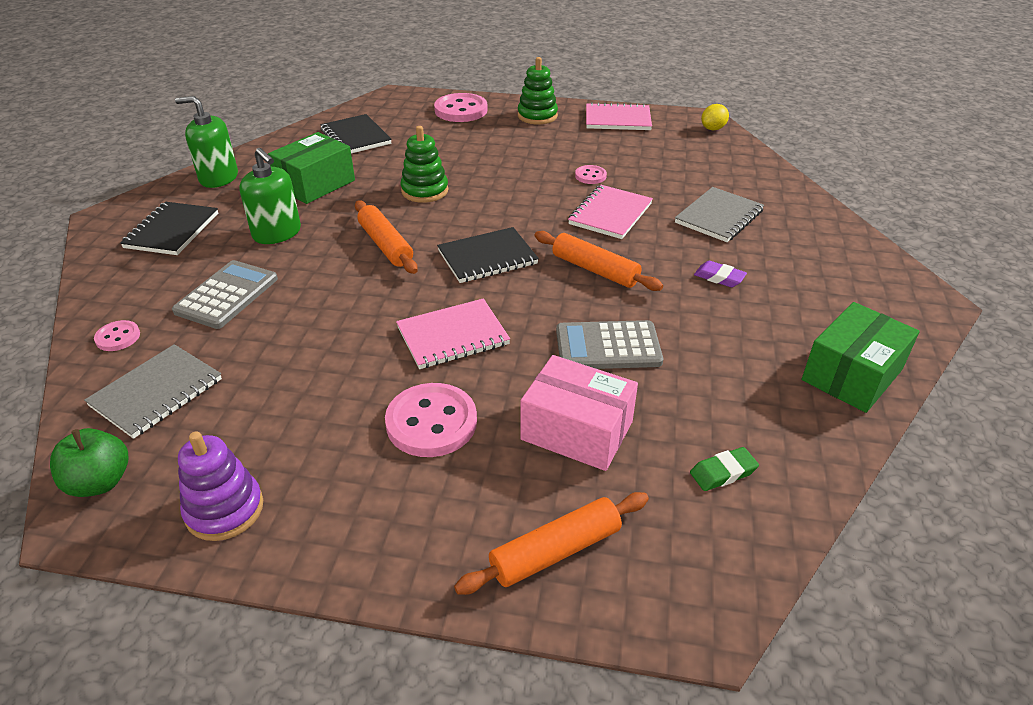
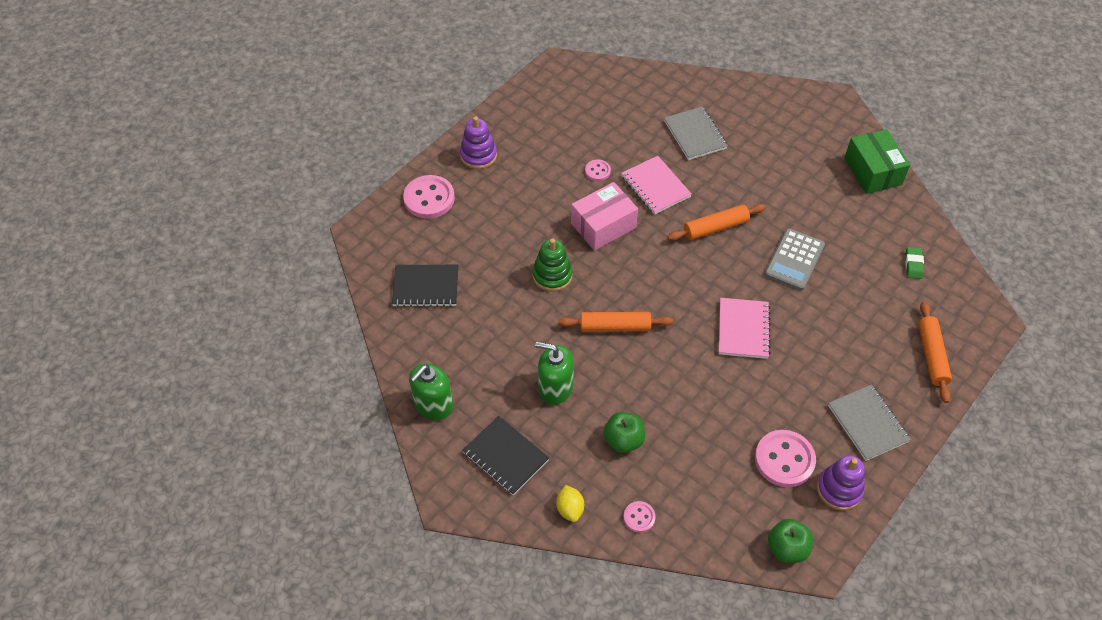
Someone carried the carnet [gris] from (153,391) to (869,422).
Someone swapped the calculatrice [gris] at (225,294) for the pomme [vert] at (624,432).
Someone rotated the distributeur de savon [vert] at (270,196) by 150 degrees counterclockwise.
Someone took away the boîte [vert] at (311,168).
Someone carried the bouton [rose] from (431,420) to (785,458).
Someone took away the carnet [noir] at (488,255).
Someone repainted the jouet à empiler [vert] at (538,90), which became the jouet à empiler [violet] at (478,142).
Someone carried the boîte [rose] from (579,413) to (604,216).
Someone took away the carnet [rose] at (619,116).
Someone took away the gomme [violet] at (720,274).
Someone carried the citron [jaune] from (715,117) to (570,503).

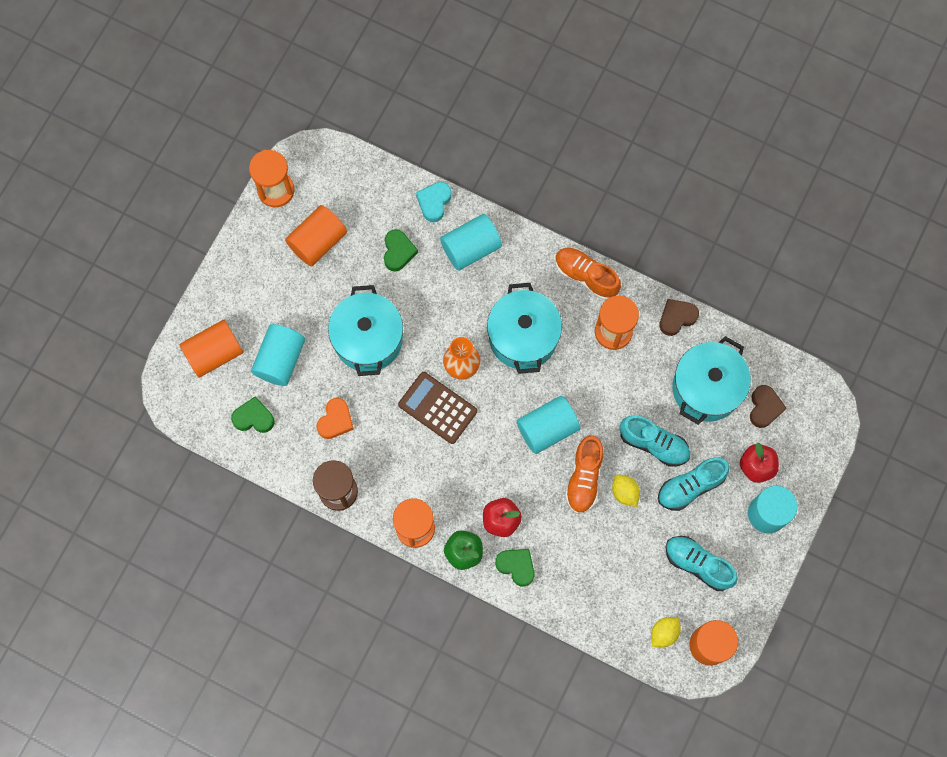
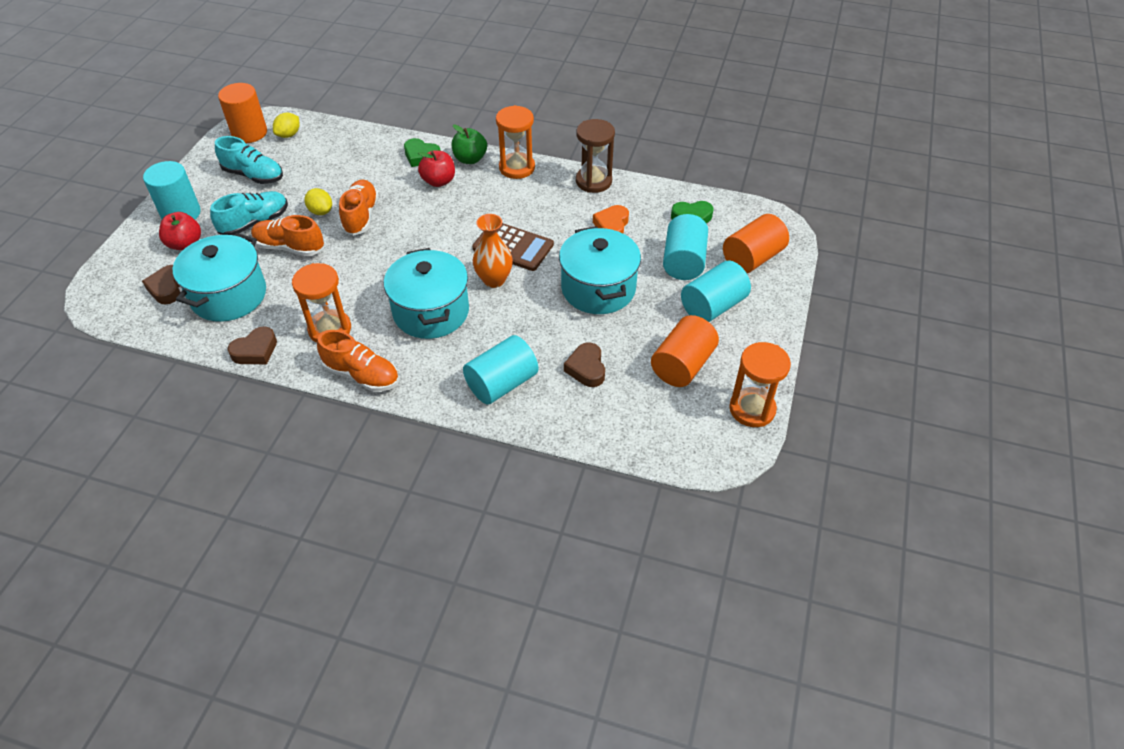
Someone repainted the cœur [vert] at (401,250), which became the cœur [marron] at (584,364).
Someone took away the cœur [turquoise] at (433,202).
Someone carried the cylindre [turquoise] from (548,425) to (716,291).
Someone repainted the chaussure [turquoise] at (655,441), which became the chaussure [orange] at (287,235).

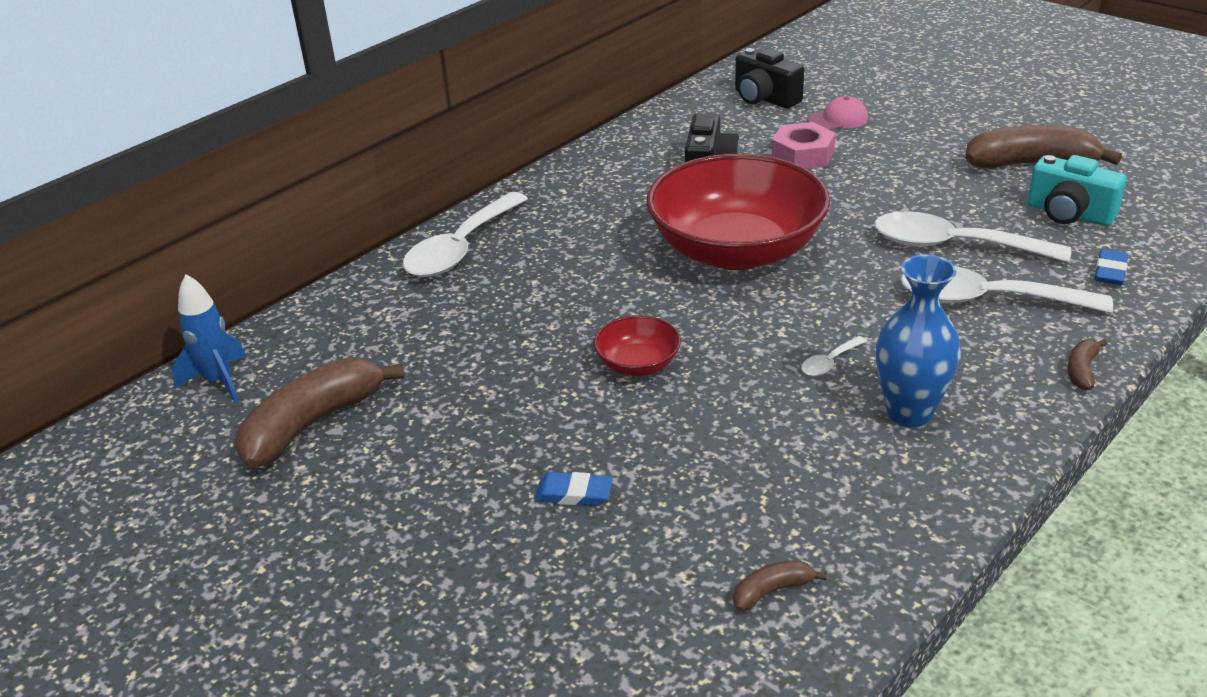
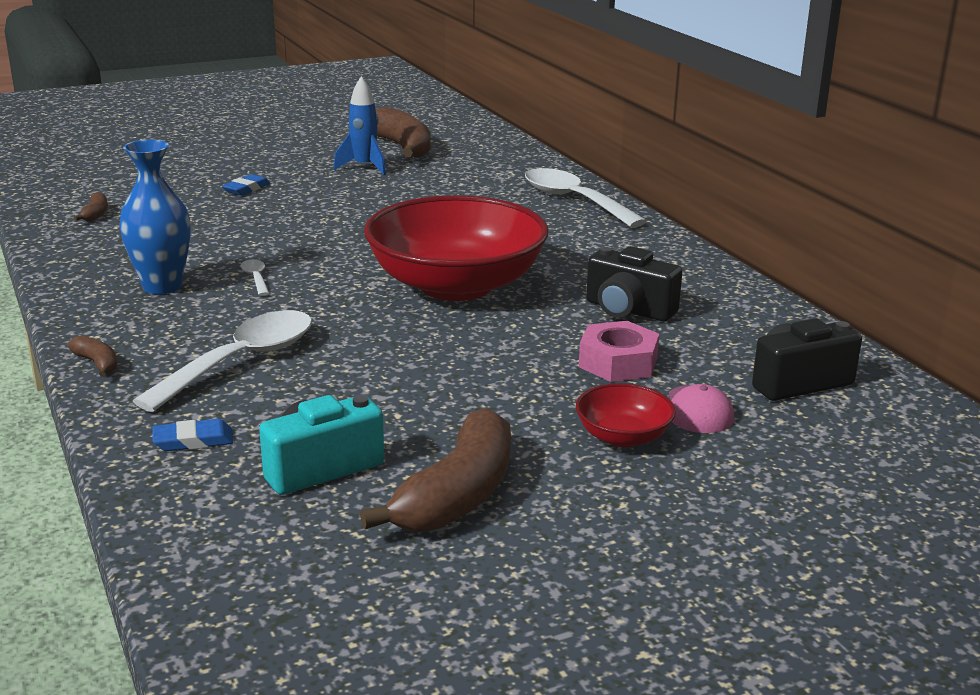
Someone carried the fusée [bleu] from (209,338) to (360,125).
Someone carried the bol [rouge] from (637,345) to (626,415).
Someone took away the cuillère [blanc] at (972,237).
Someone rotated the gomme [bleu] at (1111,267) by 60 degrees counterclockwise.

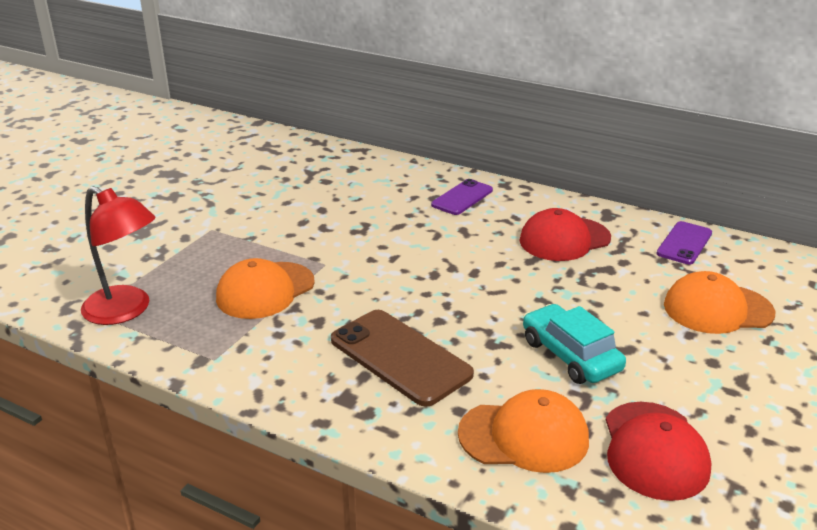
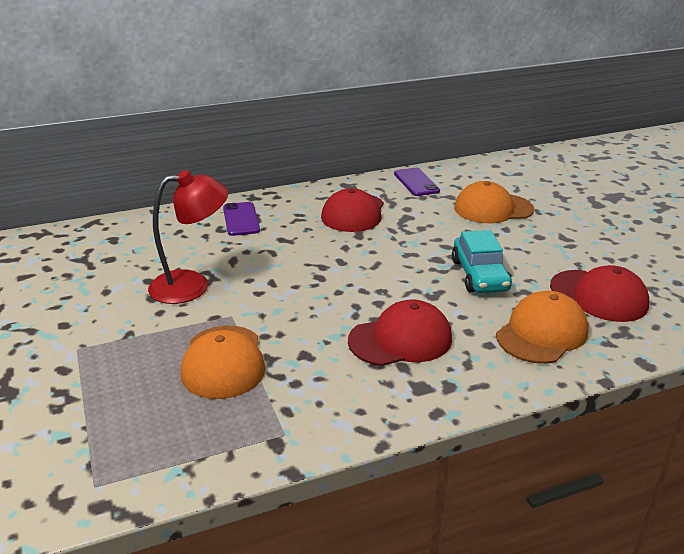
Someone carried the lampe [rouge] from (118,255) to (188,237).
Someone swapped the téléphone [marron] at (402,358) for the casquette [rouge] at (400,332).
Someone rotated the voiture [turquoise] at (574,344) by 105 degrees counterclockwise.
Someone rotated the casquette [orange] at (719,302) by 45 degrees clockwise.

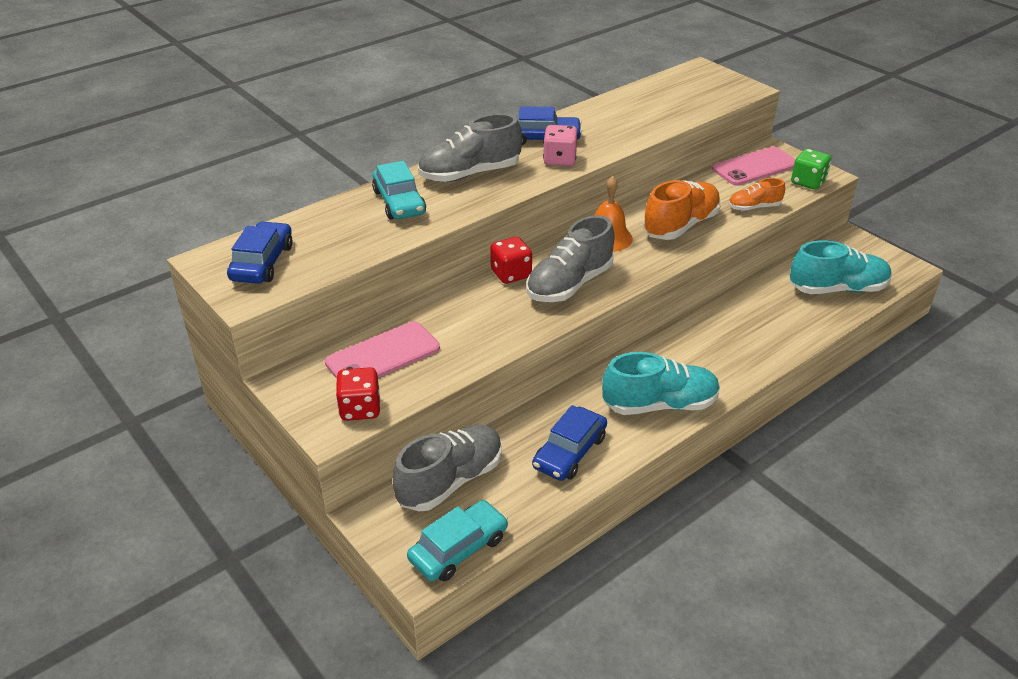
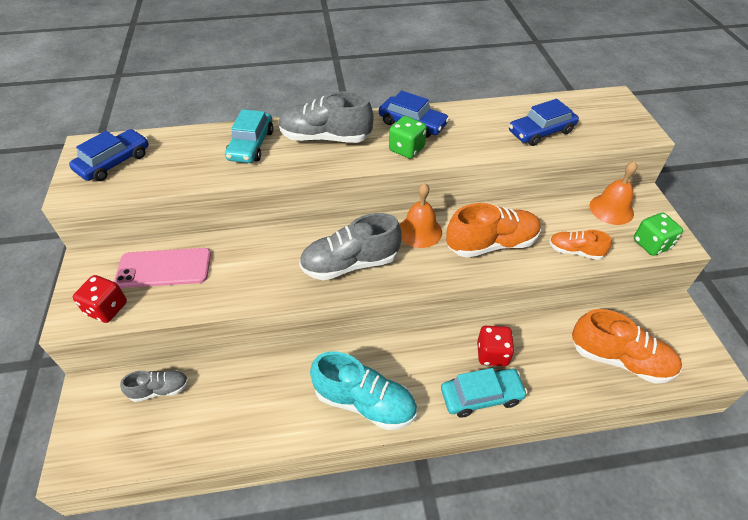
Someone scaled the chaussure [gris] at (447,468) by 0.56.
Someone carried the voiture [turquoise] from (457,540) to (484,393).
Someone carried the dé [rouge] from (511,260) to (496,346).
Someone carried the voiture [bleu] from (569,443) to (544,122).
Someone repainted the dé [rose] at (560,145), which became the dé [vert] at (408,137).
Someone swapped the téléphone [rose] at (753,166) for the cloche [orange] at (613,193).
Someone repainted the chaussure [turquoise] at (840,267), which became the chaussure [orange] at (627,346).

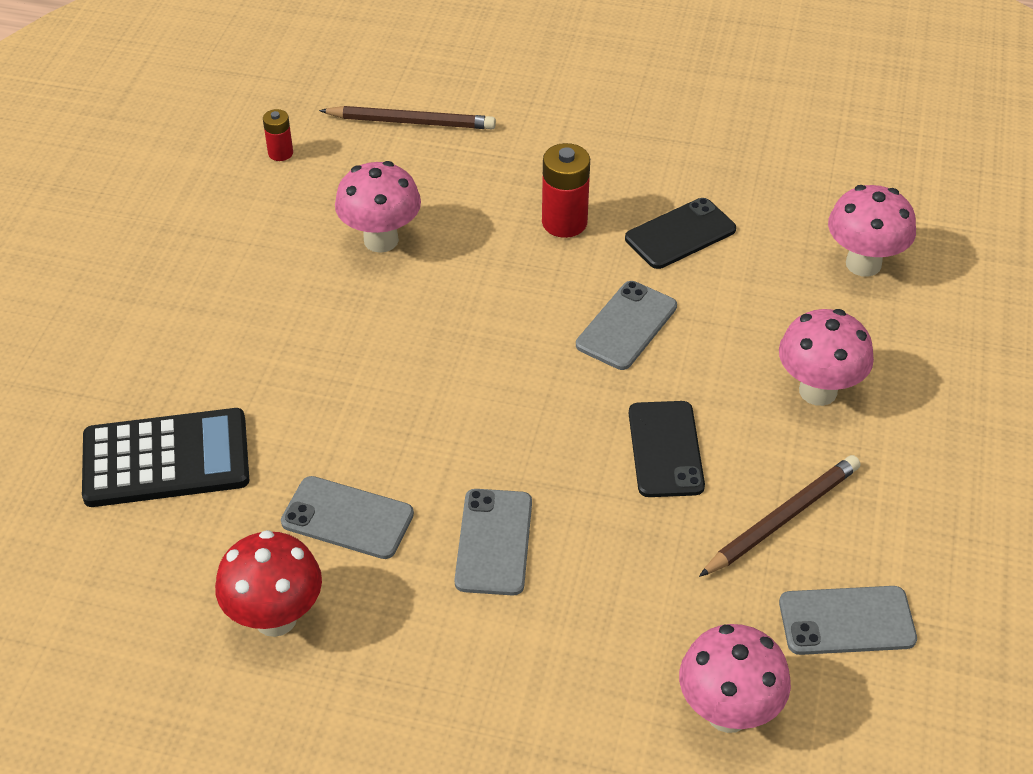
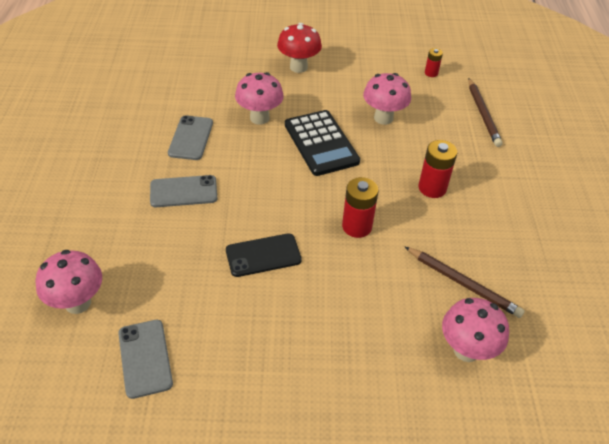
Someone carried the calculatrice [noir] from (165,457) to (322,143).
Someone carried the champignon [rouge] from (268,583) to (299,48).
Someone swapped the téléphone [gris] at (626,325) for the pile [rouge] at (360,207).
Someone took away the téléphone [noir] at (680,233).
Someone carried the crayon [marron] from (779,516) to (465,282).
Someone carried the champignon [rose] from (826,357) to (259,98).

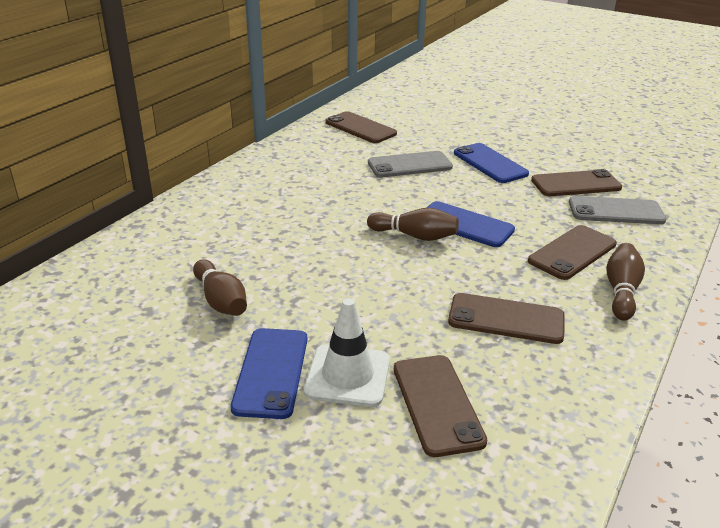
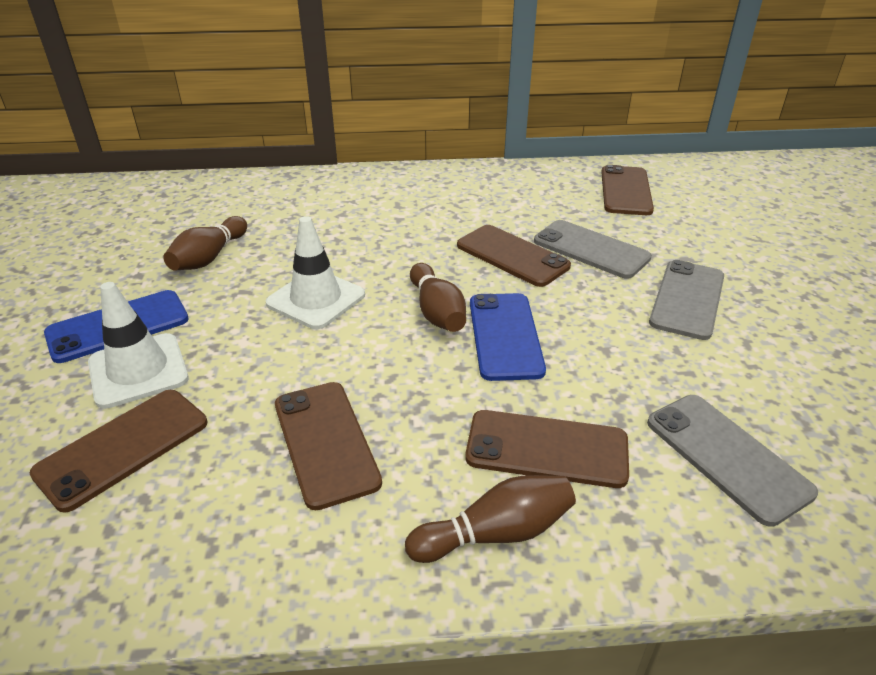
Someone repainted the téléphone [bleu] at (491,163), which became the téléphone [gris] at (686,300).
Someone carried the téléphone [marron] from (576,182) to (514,256).
Someone put down the cône de chantier [blanc] at (315,272).

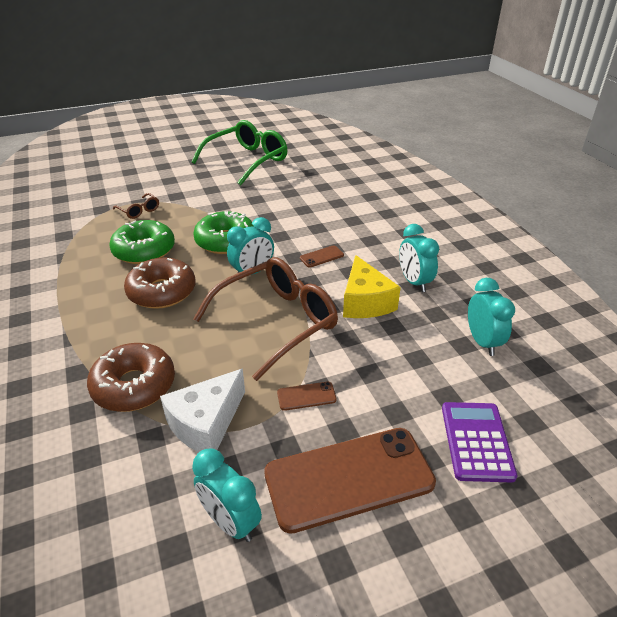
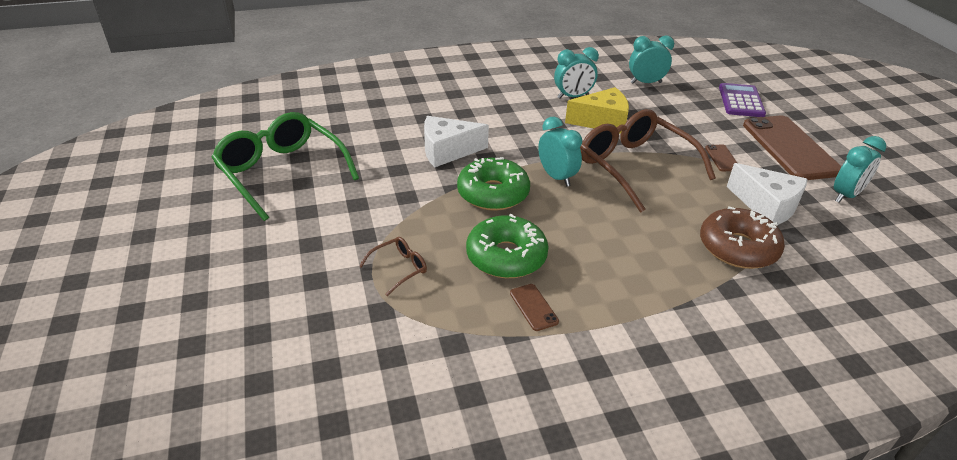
Someone took away the beignet [marron] at (160,283).
Someone carried the téléphone [marron] from (322,256) to (534,307).
Someone rotated the calculatrice [violet] at (480,442) by 90 degrees clockwise.
Someone put down the fromage [blanc] at (456,141).

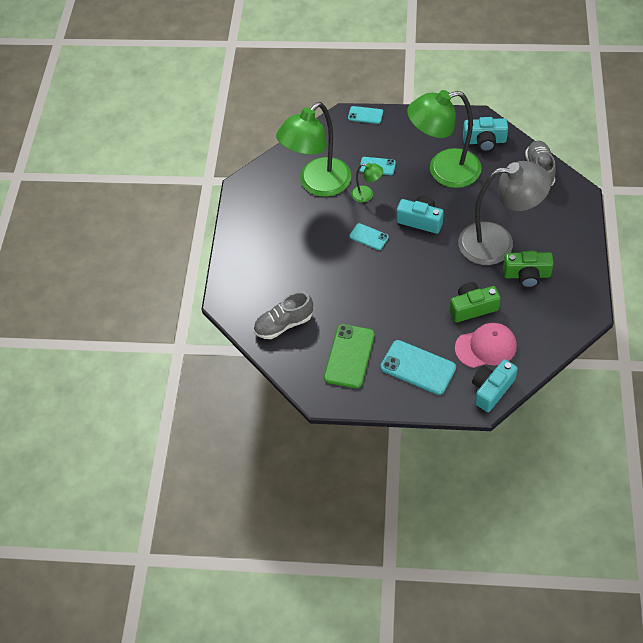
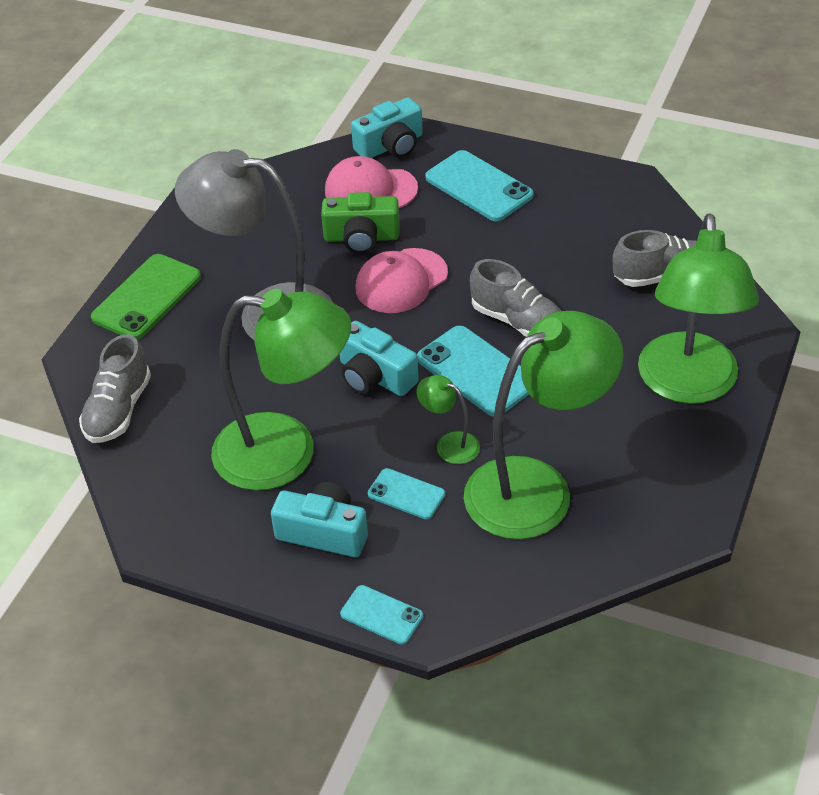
Someone carried the téléphone [vert] from (349,356) to (146,297).
Someone scaled the téléphone [turquoise] at (369,236) by 1.76.
Someone carried the appareil photo [turquoise] from (485,134) to (319,519).
Someone took away the appareil photo [vert] at (528,269).
Someone put down the casquette [rose] at (401,280).
Someone put down the chaussure [gris] at (515,298).
Someone put down the lampe [vert] at (698,308).

